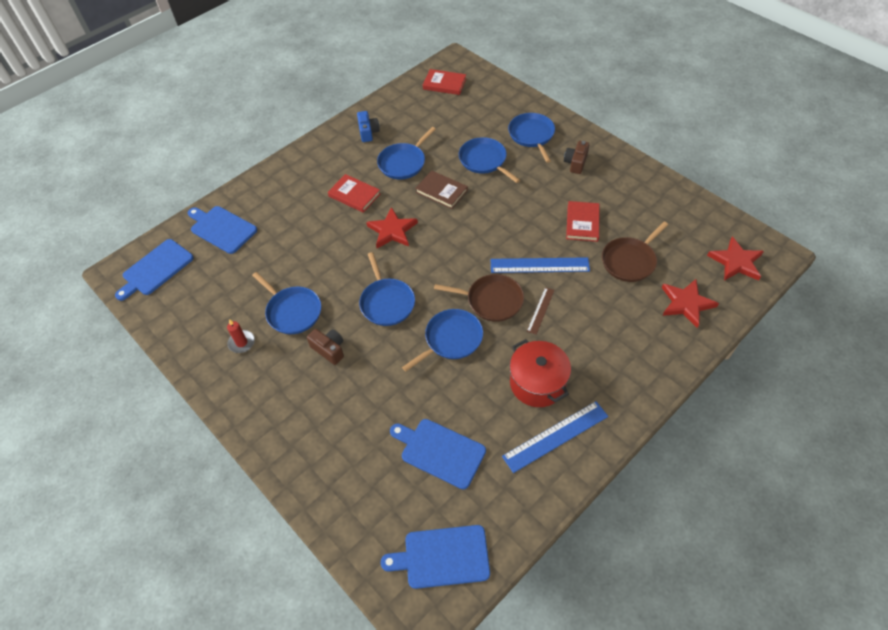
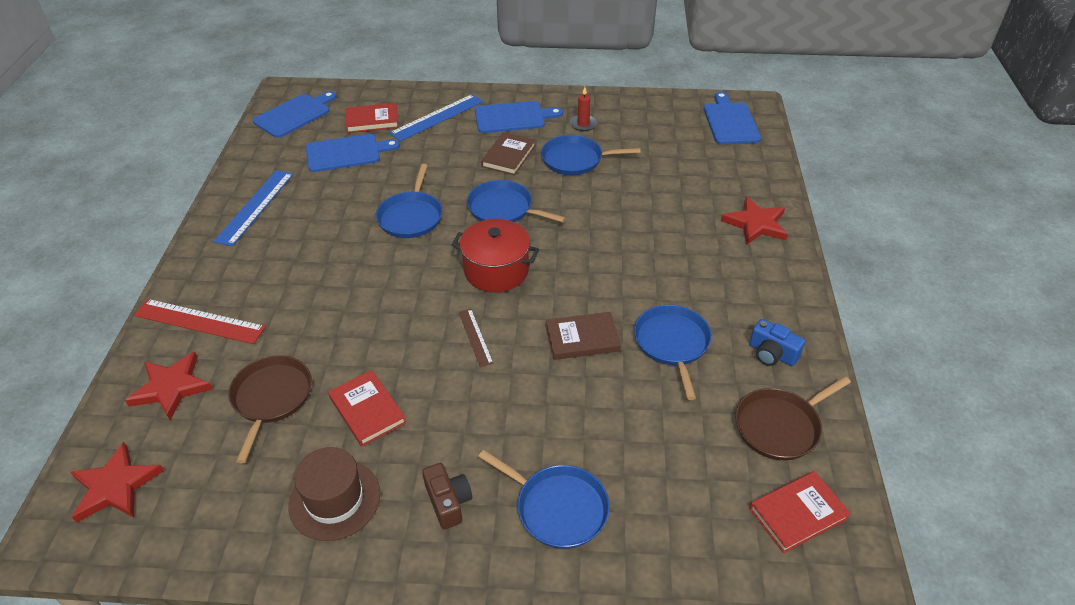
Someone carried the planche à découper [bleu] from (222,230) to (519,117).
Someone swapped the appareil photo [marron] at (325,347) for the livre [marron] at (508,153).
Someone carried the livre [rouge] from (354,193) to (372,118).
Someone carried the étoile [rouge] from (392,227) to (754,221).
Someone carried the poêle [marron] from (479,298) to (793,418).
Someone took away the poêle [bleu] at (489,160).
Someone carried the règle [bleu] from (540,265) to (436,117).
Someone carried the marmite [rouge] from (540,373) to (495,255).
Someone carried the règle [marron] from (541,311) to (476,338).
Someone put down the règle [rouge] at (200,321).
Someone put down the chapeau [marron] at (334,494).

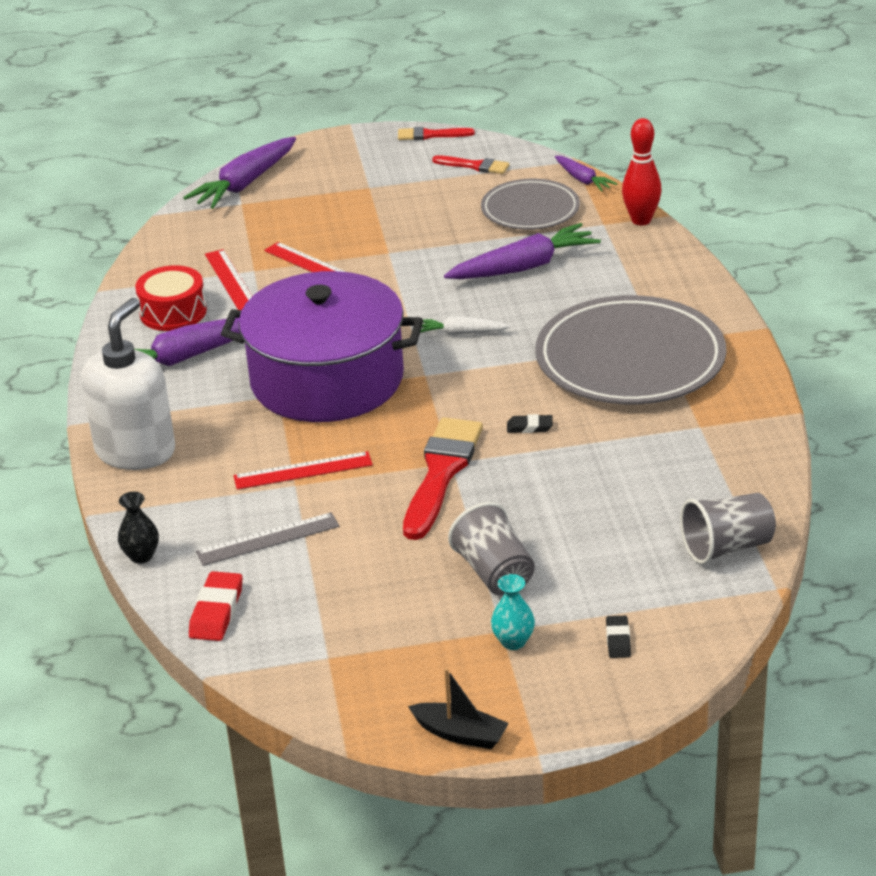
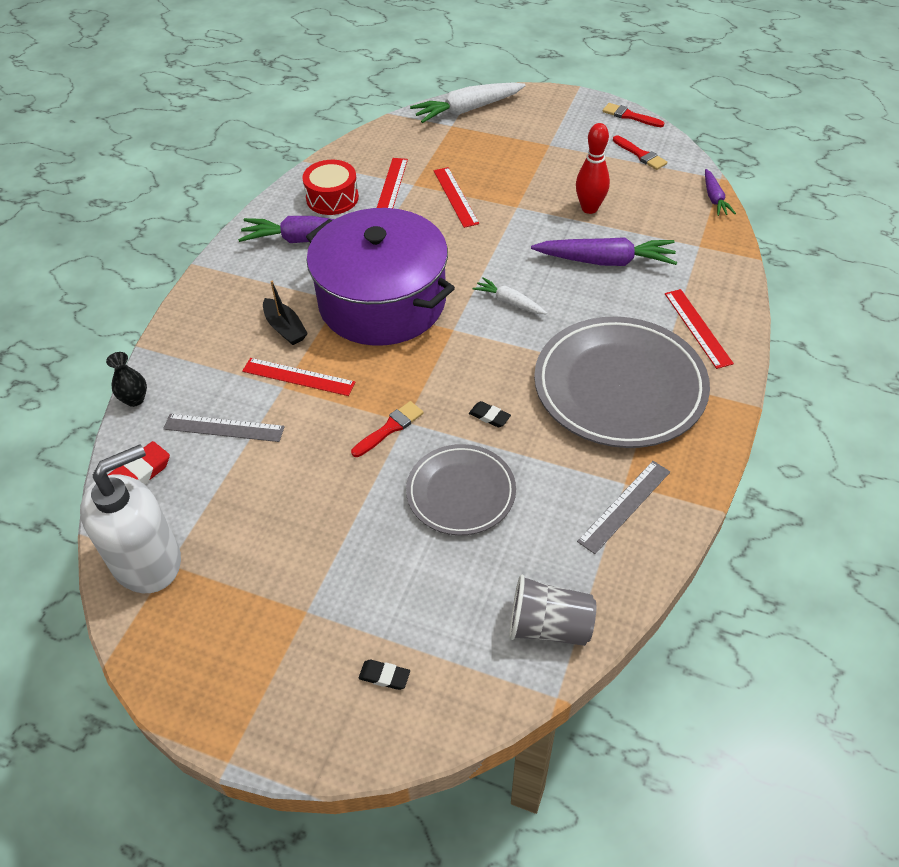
Someone carried the distributeur de savon [blanc] from (128,384) to (130,518).
Someone repainted the carotte [violet] at (239,173), which became the carotte [blanc] at (468,102).
Someone scaled the pinceau [rouge] at (443,478) by 0.53.
Someone carried the bateau [noir] from (458,708) to (285,313).
Someone took away the gobelet [gris] at (491,549).
Someone carried the assiette [gris] from (530,204) to (461,489).
Someone took away the vase [turquoise] at (513,612).
Someone rotated the gomme [noir] at (618,637) by 75 degrees clockwise.
Someone carried the quille [rouge] from (642,171) to (593,168).
Someone put down the règle [gris] at (623,507).
Someone put down the règle [rouge] at (699,329).

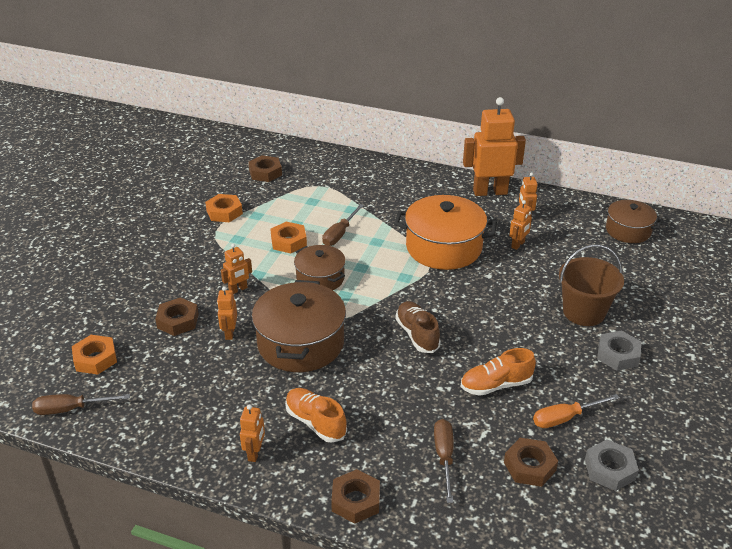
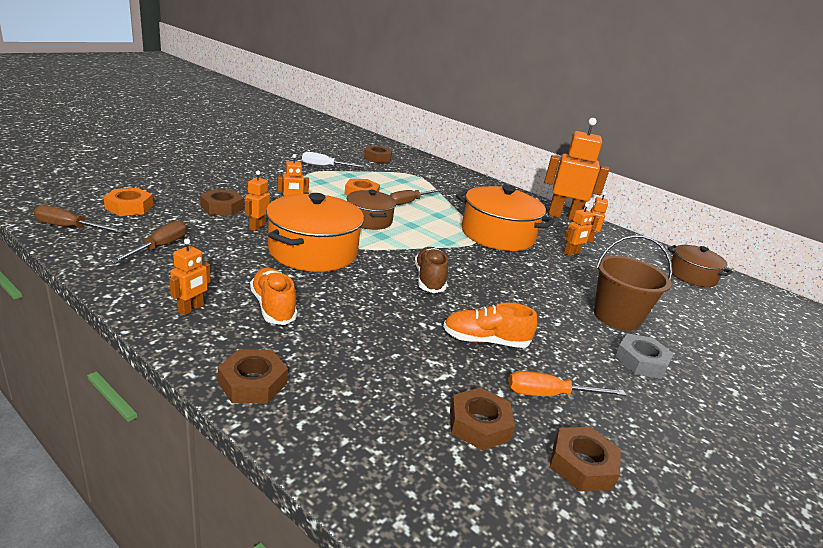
Someone swapped the écrou [orange] at (224,208) for the tournevis [blanc] at (333,160).
Someone repainted the marmite [marron] at (299,326), which became the marmite [orange] at (315,232).
Someone carried the tournevis [marron] from (444,461) to (148,242).
Someone repainted the écrou [gris] at (612,465), which became the écrou [marron] at (585,459).

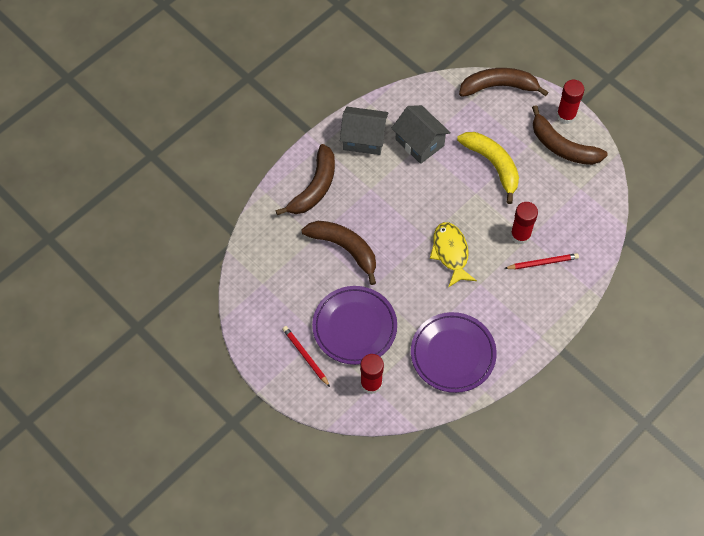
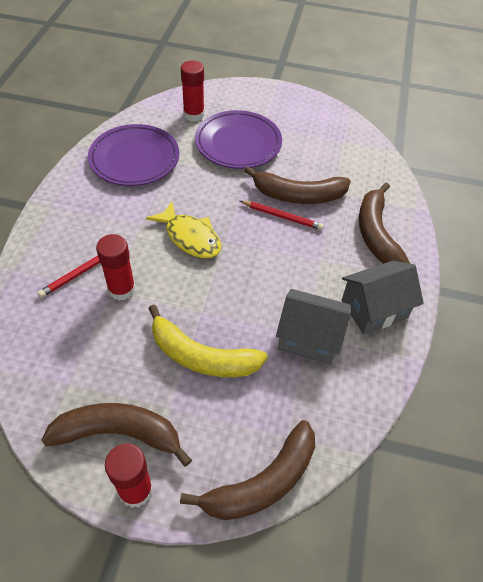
Someone carried the crayon [rouge] from (306,356) to (282,215).

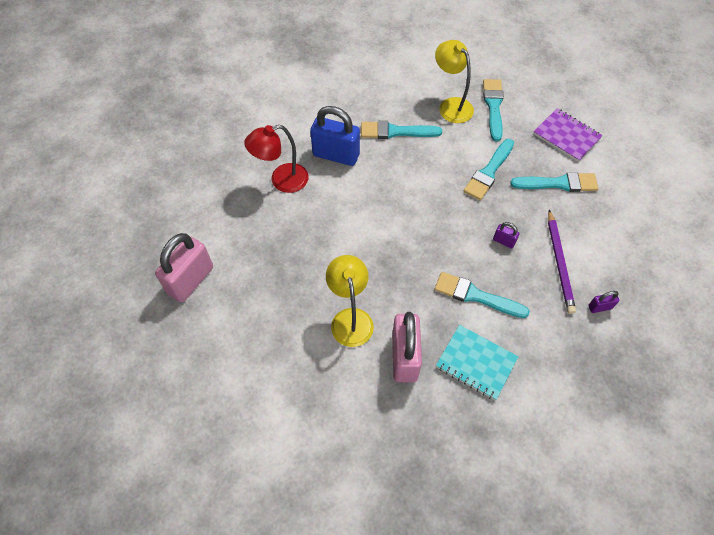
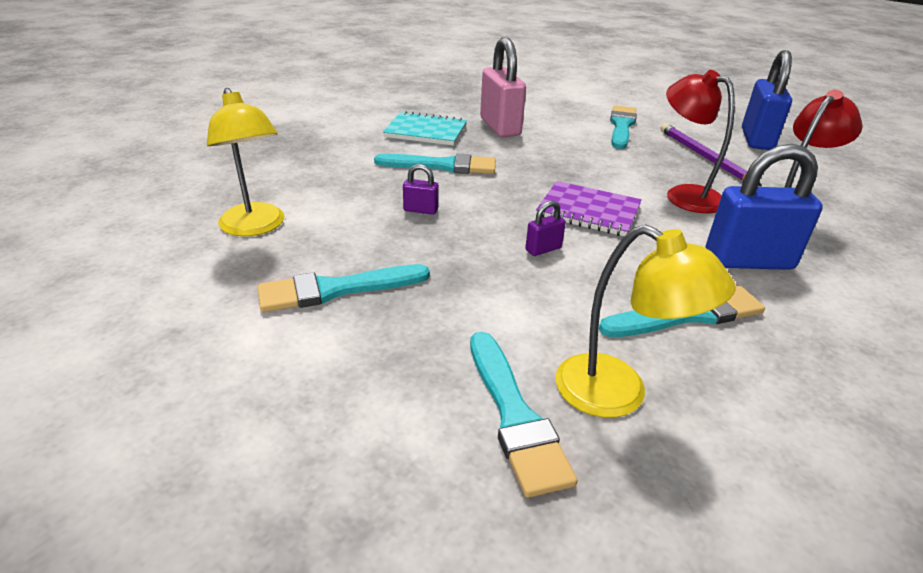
Someone repainted the cadenas [rose] at (184,267), which became the cadenas [bleu] at (767,100).
Someone carried the lampe [jaune] from (350,301) to (245,162).
Someone carried the pinceau [turquoise] from (489,169) to (623,127).
Someone carried the carnet [violet] from (568,135) to (589,208).
Someone carried the crayon [violet] from (562,262) to (711,154).
Someone carried the cadenas [violet] from (603,302) to (545,228).
Someone put down the lampe [rouge] at (700,141).

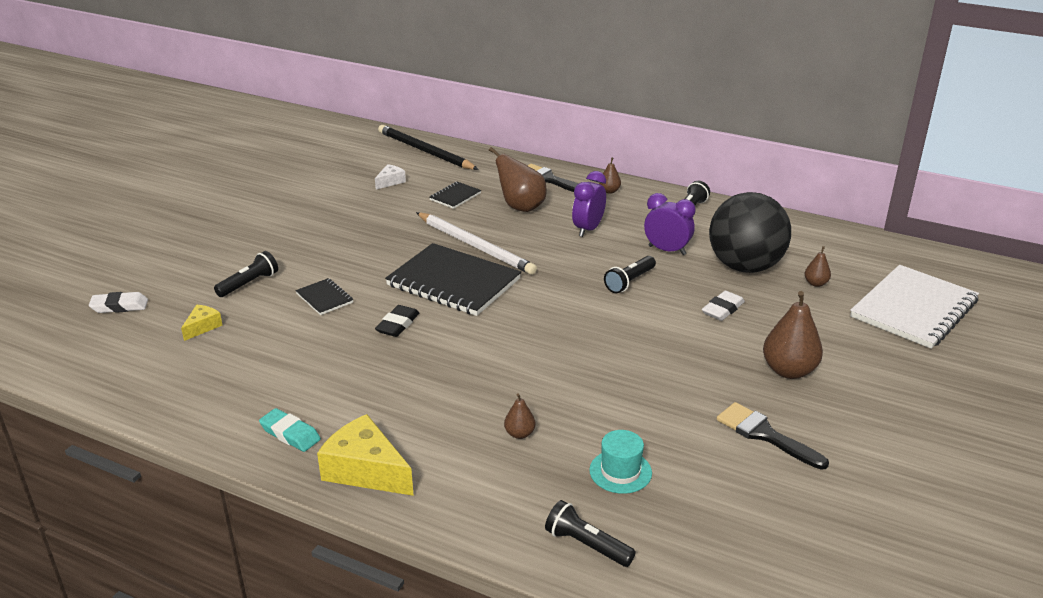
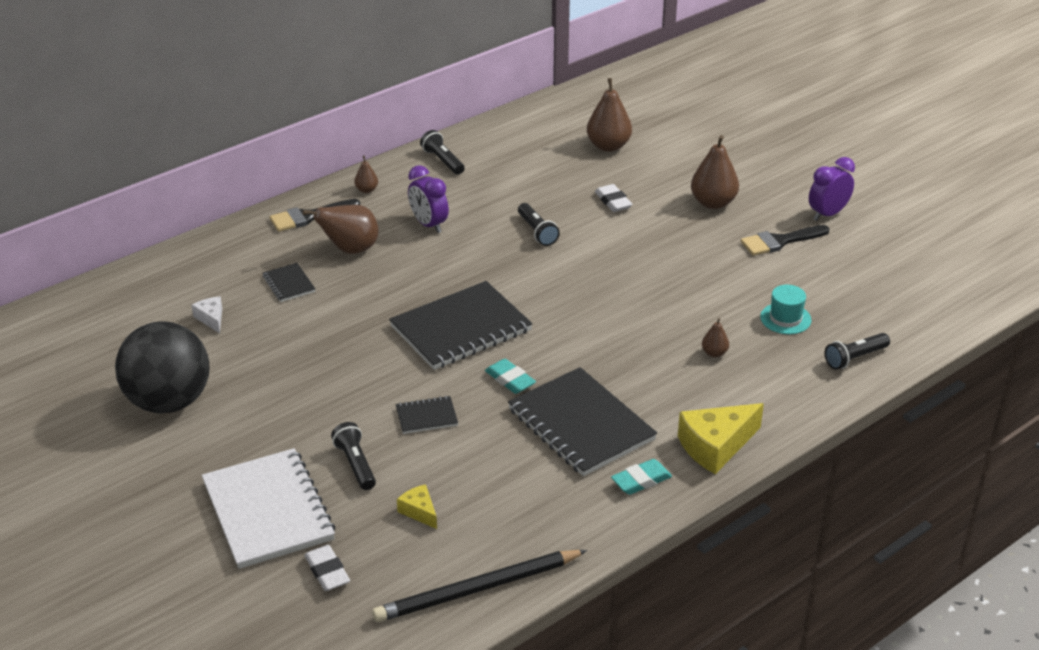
Someone rotated the gomme [blanc] at (118,302) by 45 degrees counterclockwise.
Someone repainted the gomme [noir] at (397,321), which became the gomme [turquoise] at (510,376).
Someone carried the crayon [noir] from (428,147) to (479,586).
Someone took away the crayon [blanc] at (476,243).
Someone carried the réveil [violet] from (670,224) to (832,189).
Someone carried the balle [noir] from (750,232) to (162,368).
Someone scaled the poire [marron] at (818,266) by 1.99.
Someone carried the carnet [blanc] from (914,307) to (269,508).
Someone put down the carnet [noir] at (582,421).

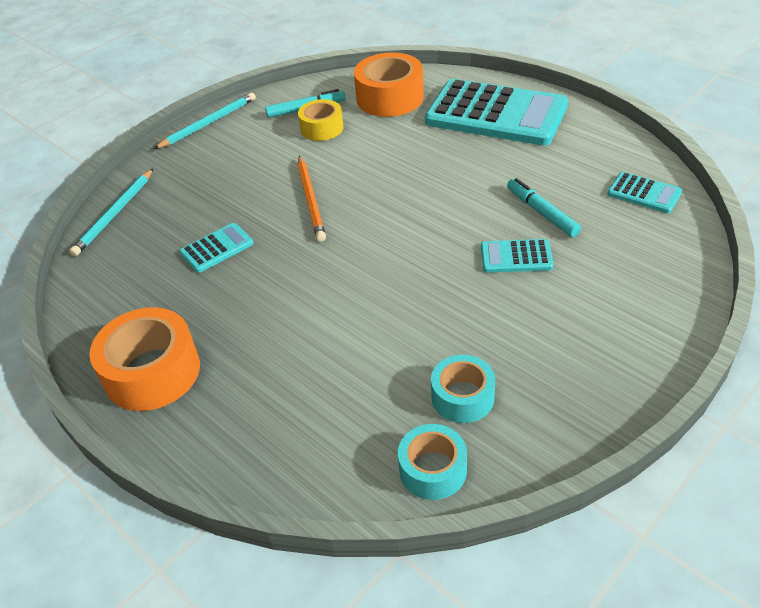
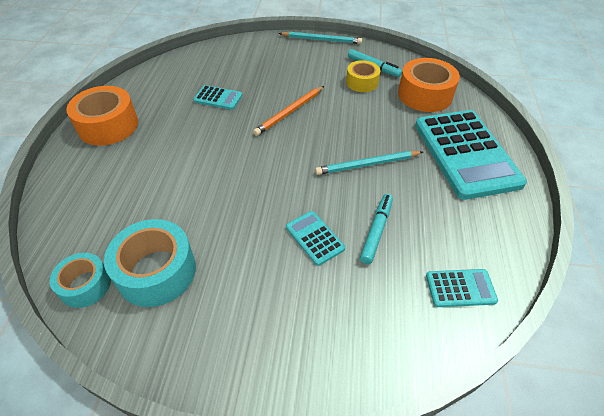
Someone carried the crayon [turquoise] from (111,212) to (369,163).
Someone scaled the ruban adhésif [turquoise] at (463,389) by 1.62.
Someone rotated the calculatrice [turquoise] at (644,192) by 90 degrees counterclockwise.

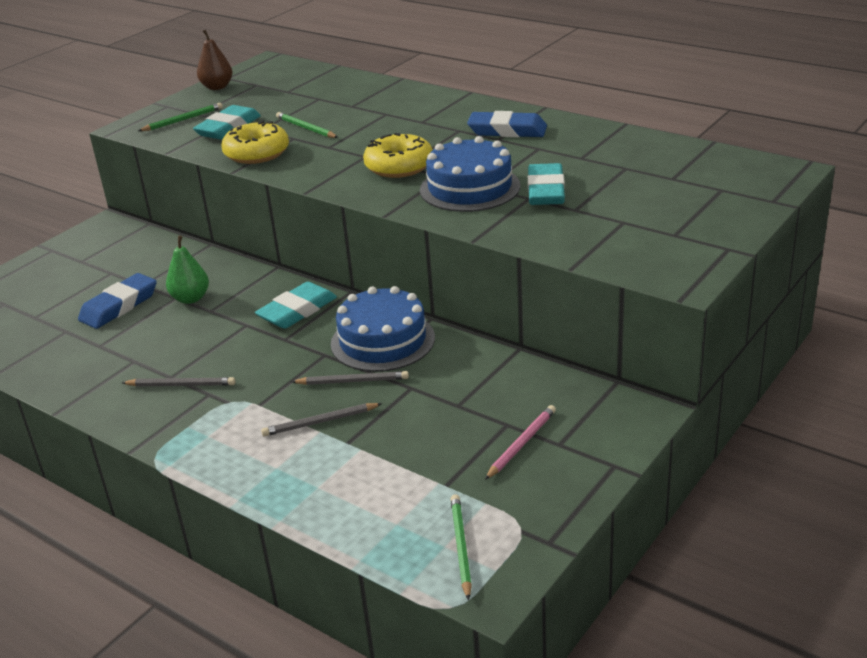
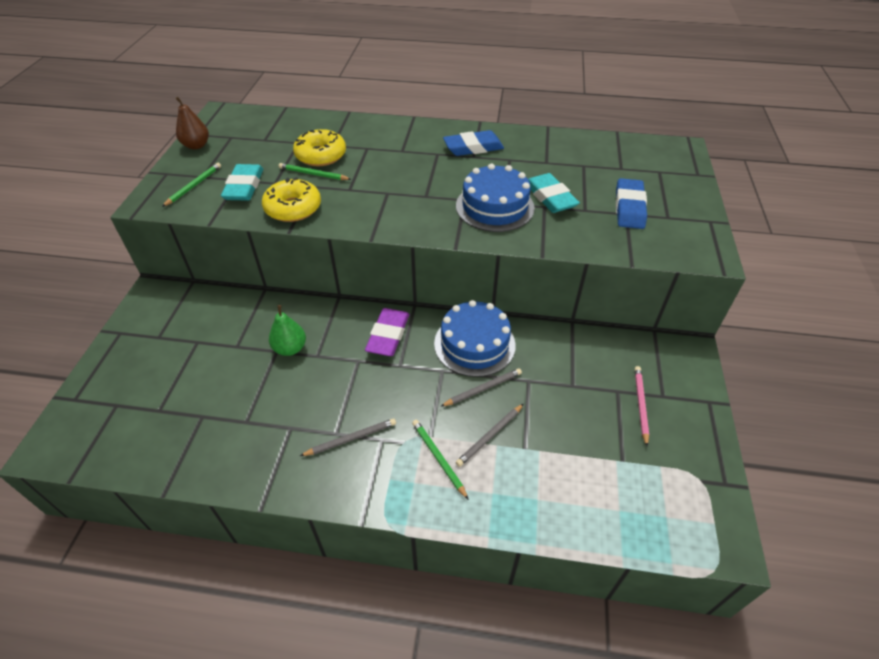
Someone carried the gomme [bleu] from (117,301) to (631,203).
Someone repainted the gomme [turquoise] at (296,305), which became the gomme [violet] at (387,332).
Someone carried the beignet [jaune] from (398,155) to (319,147).
Someone carried the crayon [vert] from (461,547) to (440,460).

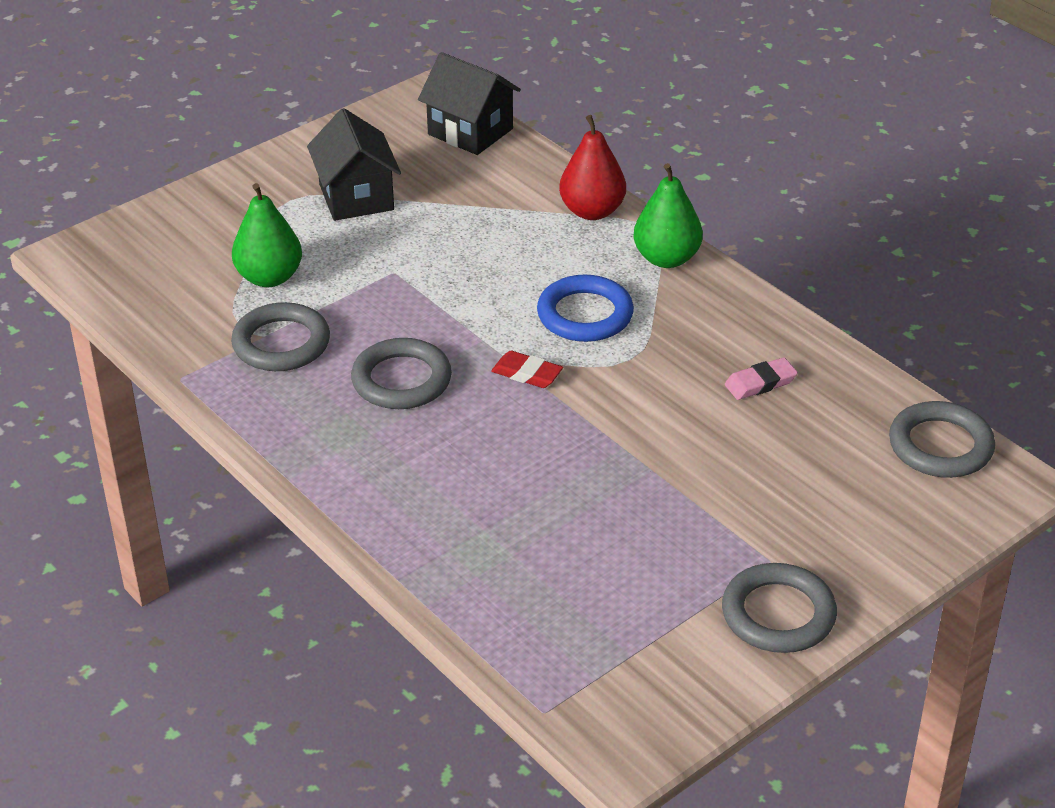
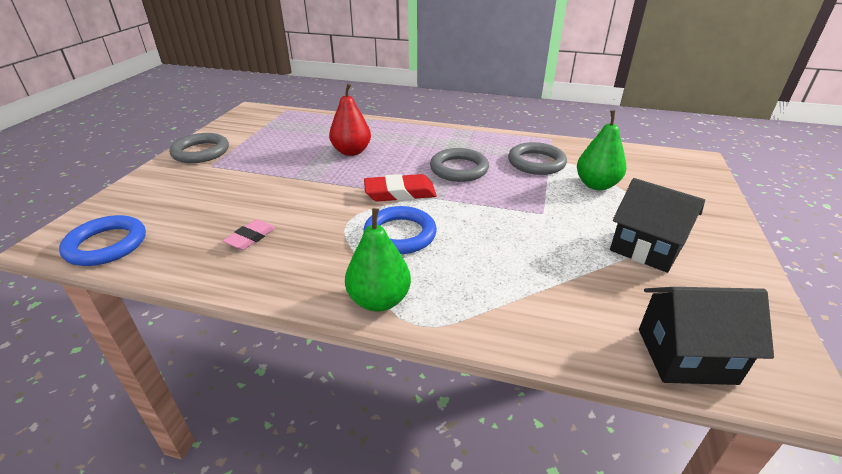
Someone scaled the gomme [rouge] at (527,369) by 1.60.
Someone carried the poire [rouge] from (592,167) to (350,120).
Someone repainted the anneau [gris] at (942,439), which became the anneau [bleu] at (102,240).

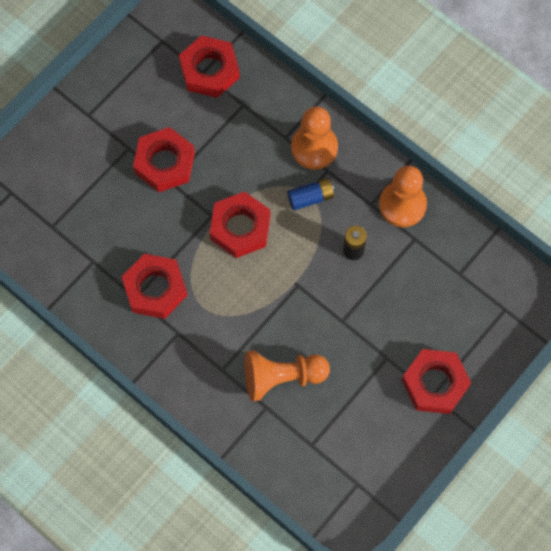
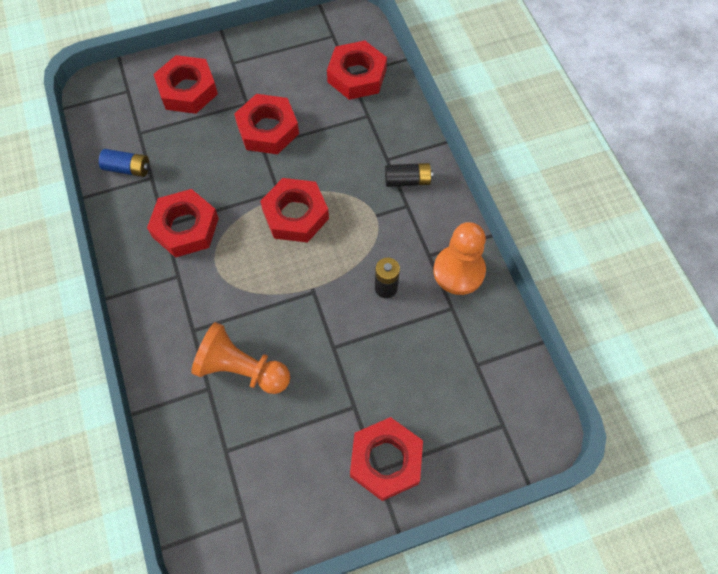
Someone carried the pile [bleu] from (311,194) to (124,163).
Someone swapped the pion [orange] at (314,137) for the pile [noir] at (409,175).
Someone put down the écrou [rouge] at (185,84).

